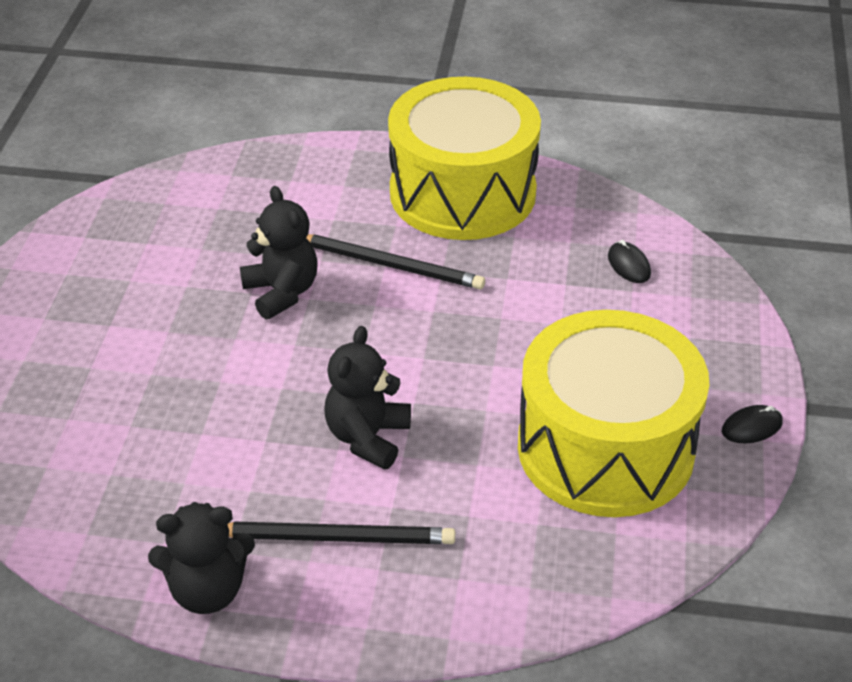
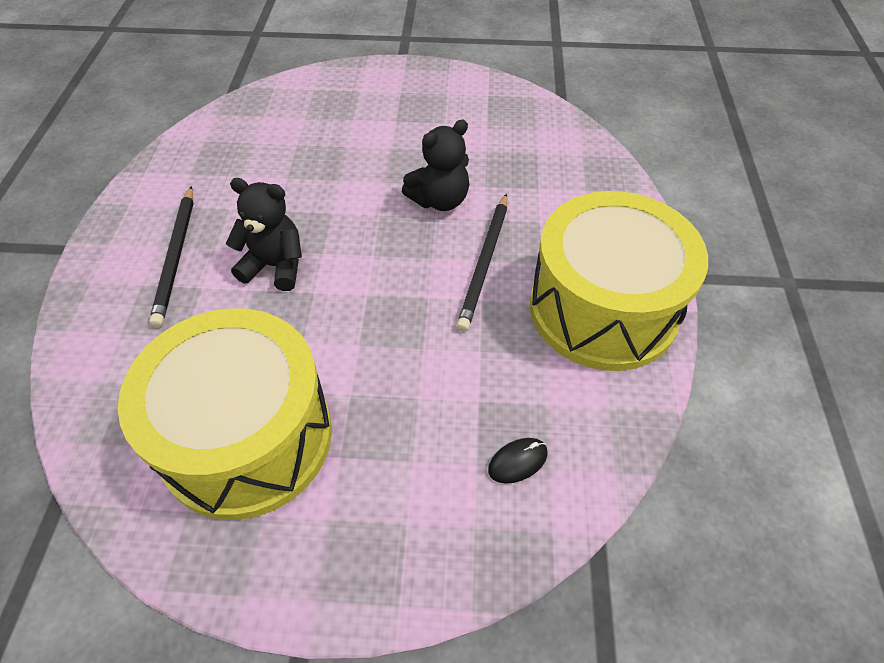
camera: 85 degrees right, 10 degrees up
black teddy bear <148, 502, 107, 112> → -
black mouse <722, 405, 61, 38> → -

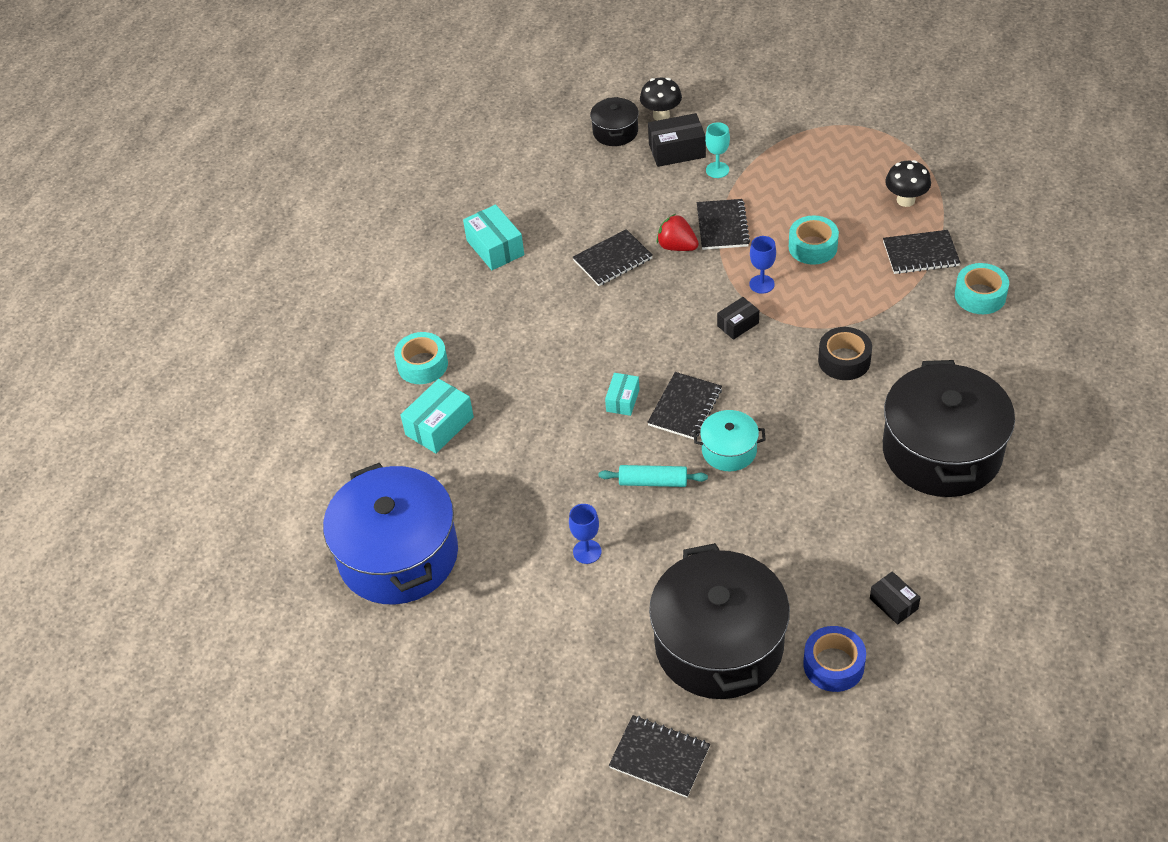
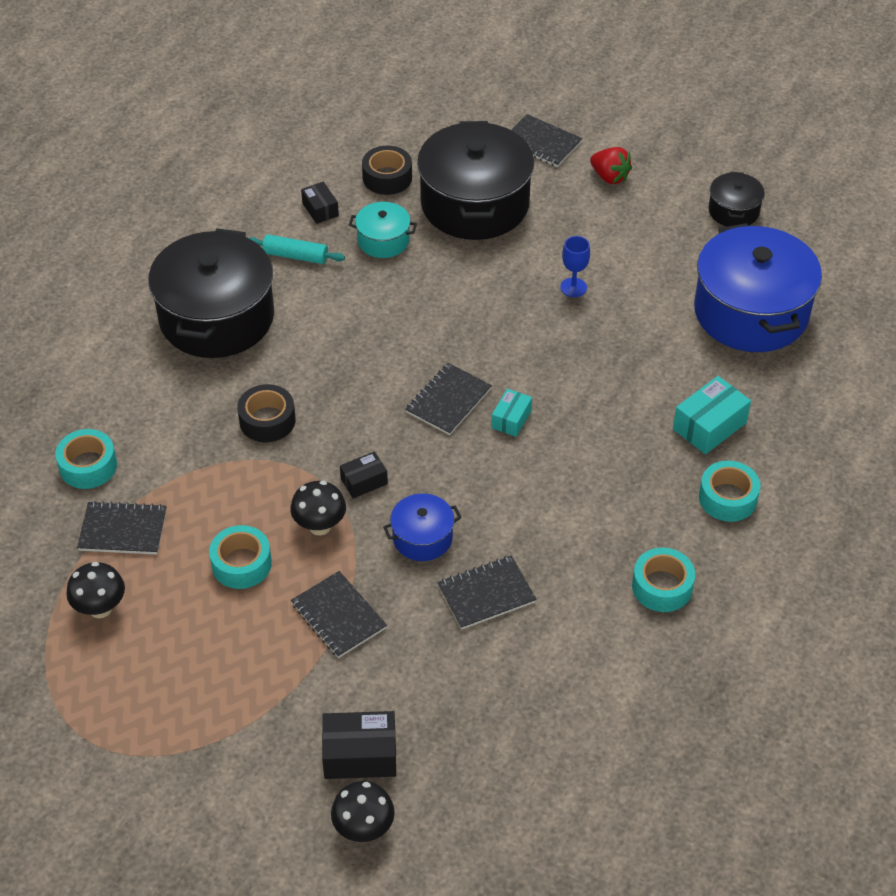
camera: 175 degrees left, 0 degrees up
turquoise rolling pin <599, 465, 109, 22> → turquoise rolling pin <249, 234, 96, 30>, shifted
blue goblet <749, 236, 27, 58> → black mushroom <290, 481, 56, 54>
black notebook <697, 199, 53, 51> → black notebook <291, 571, 96, 87>, 45 degrees counterclockwise
turquoise pot <694, 410, 72, 61> → turquoise pot <349, 202, 68, 56>, shifted
blue tape <803, 626, 63, 66> → black tape <362, 146, 50, 49>
- → blue pot <383, 493, 78, 68>
red strawberry <657, 214, 42, 37> → red strawberry <590, 147, 42, 37>, shifted
- → turquoise tape <632, 548, 63, 64>
black pot <590, 97, 49, 49> → black pot <708, 172, 57, 55>, shifted
turquoise box <463, 204, 61, 66> → -
turquoise goblet <705, 122, 25, 56> → -

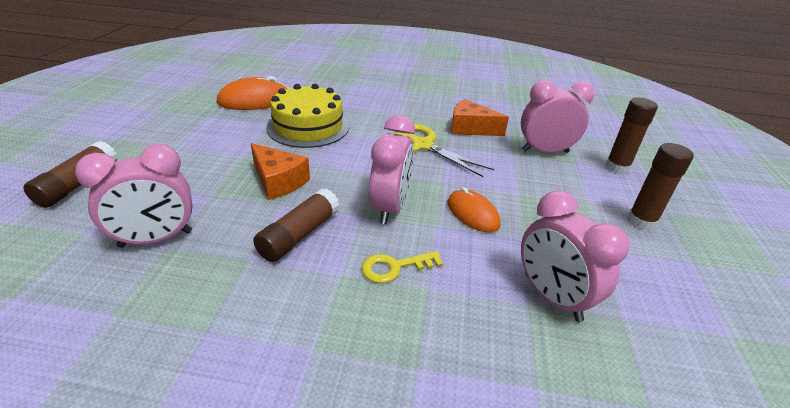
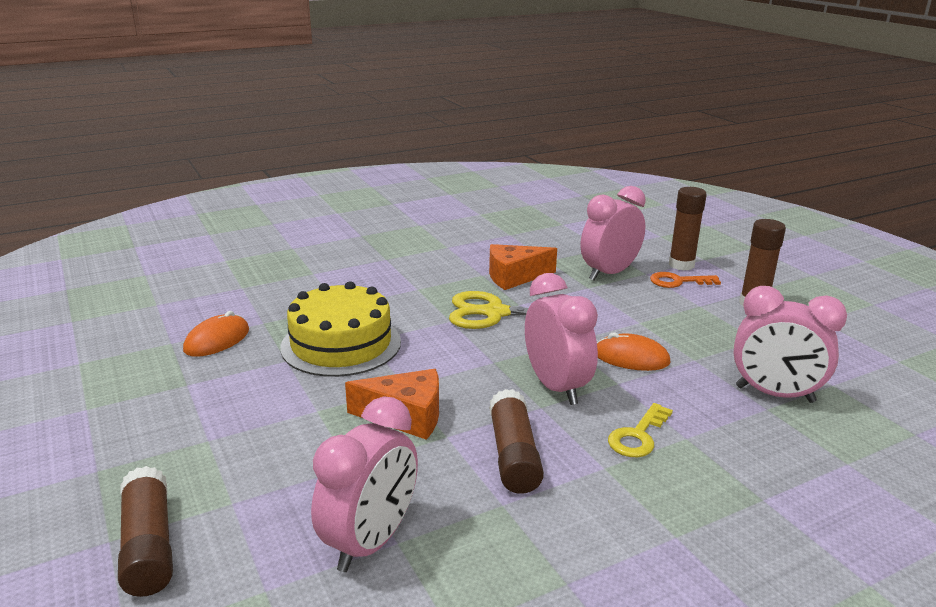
camera: 35 degrees left, 10 degrees down
orange mouse <217, 76, 72, 34> → orange mouse <183, 311, 66, 46>, x0.65
- → orange key <650, 272, 71, 16>

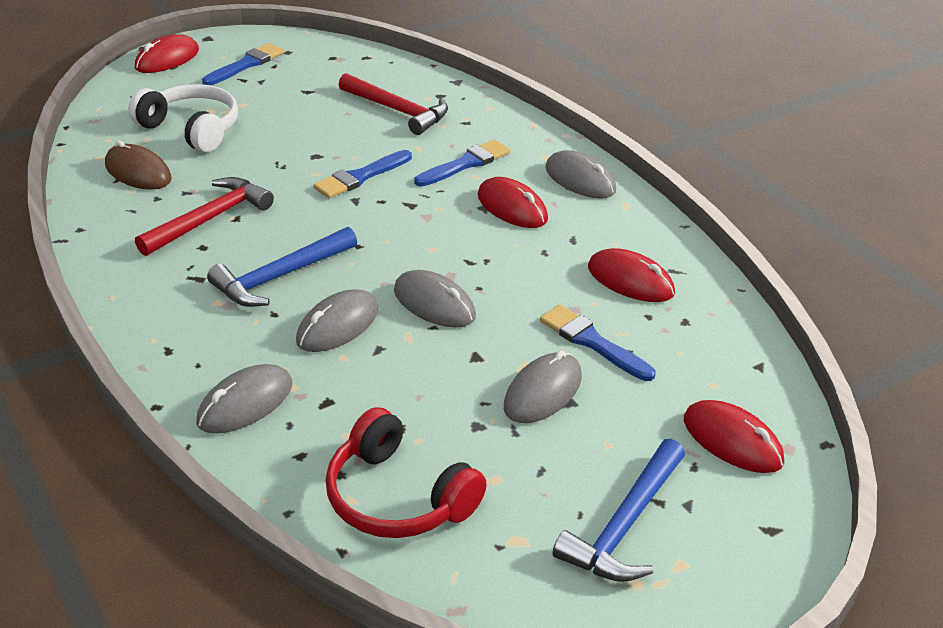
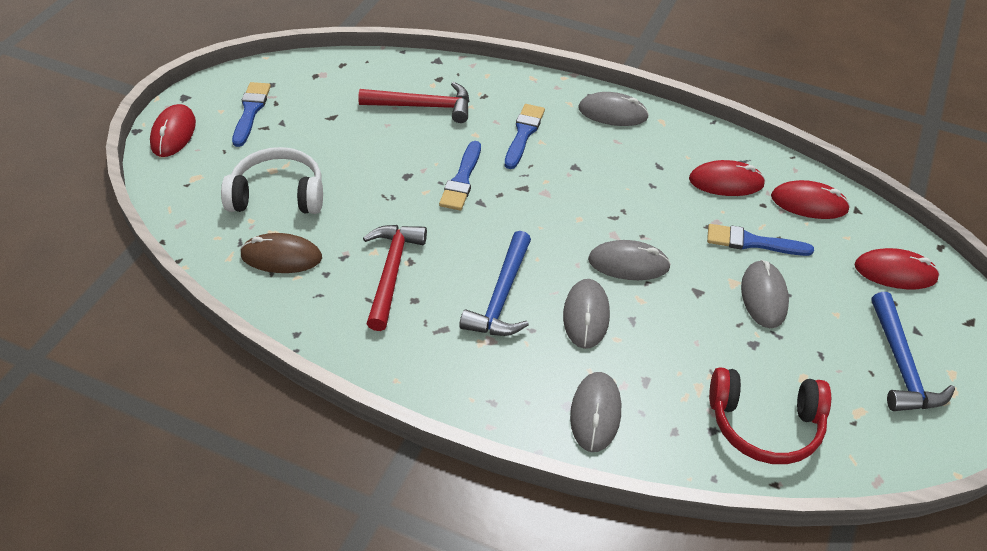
camera: 35 degrees left, 10 degrees up
red mouse <478, 177, 70, 51> → red mouse <771, 180, 79, 39>, shifted

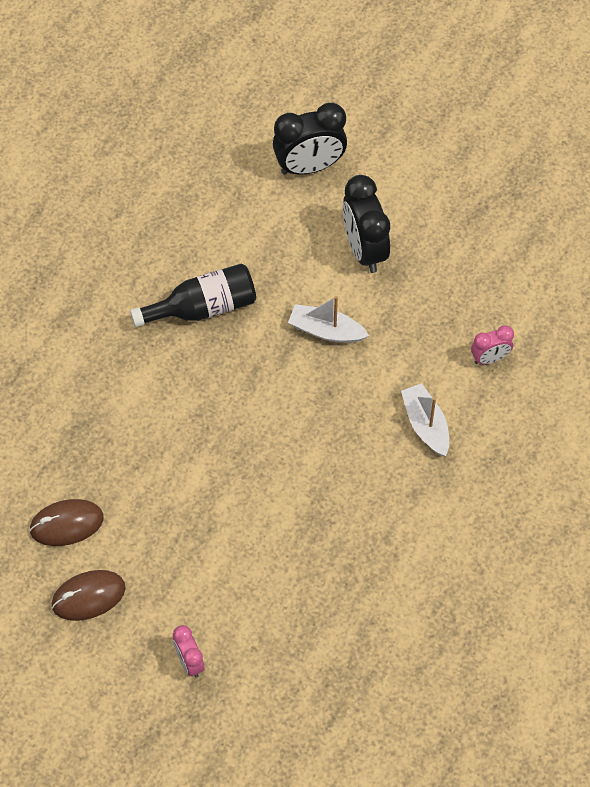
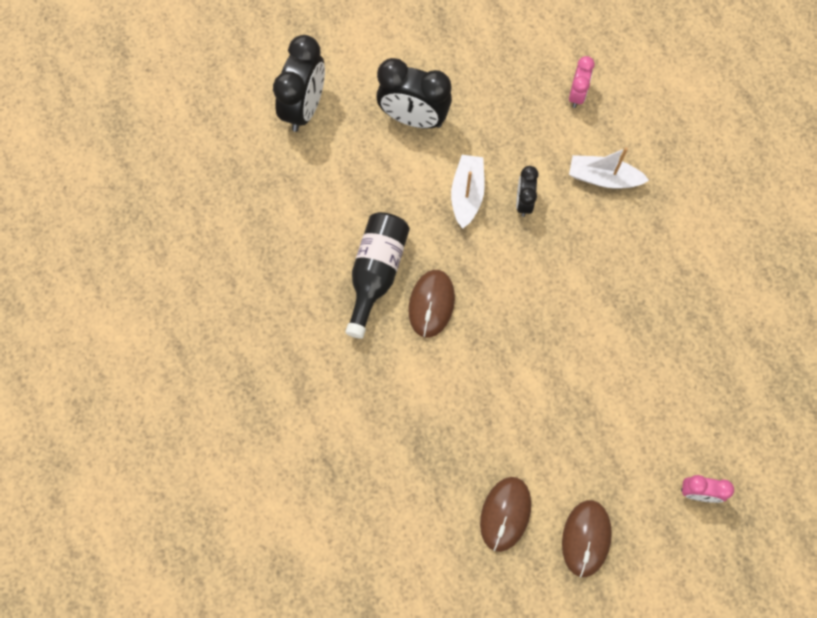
camera: 55 degrees left, 10 degrees up
- → brown mouse <408, 270, 47, 68>
white boat <288, 296, 81, 47> → white boat <451, 155, 34, 74>, 135 degrees clockwise
- → black clock <516, 166, 23, 51>

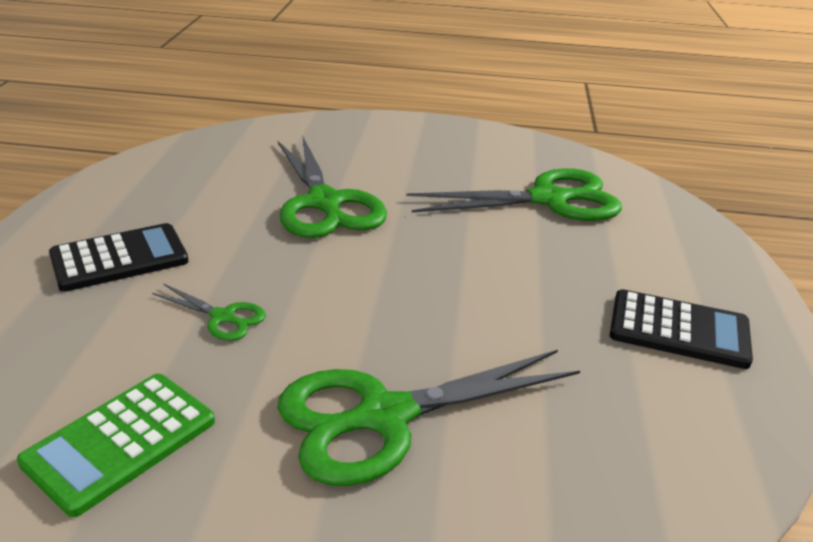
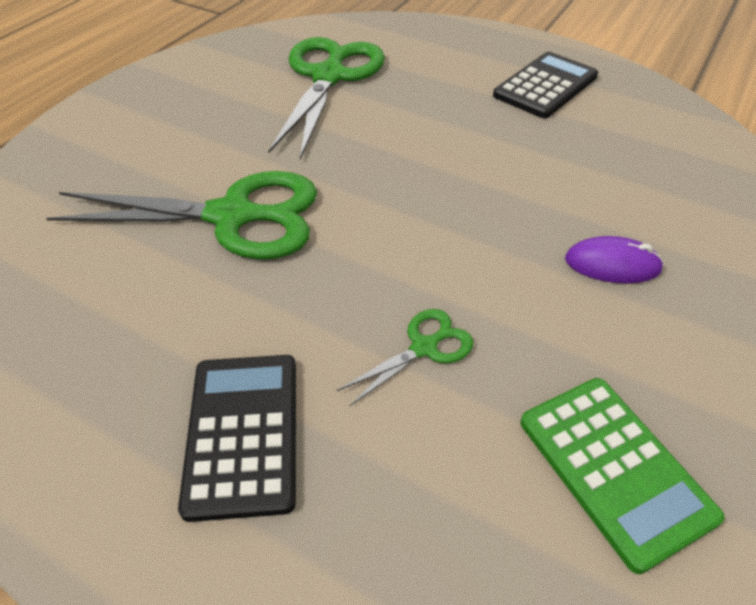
camera: 65 degrees left, 15 degrees up
green scissors <277, 350, 303, 136> → purple mouse <565, 236, 99, 48>

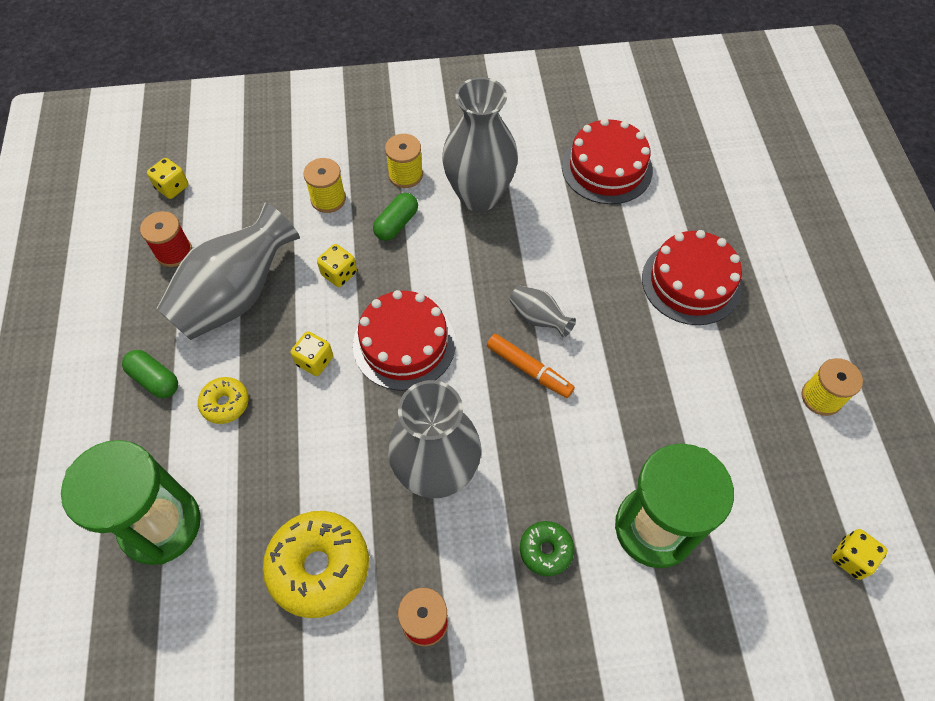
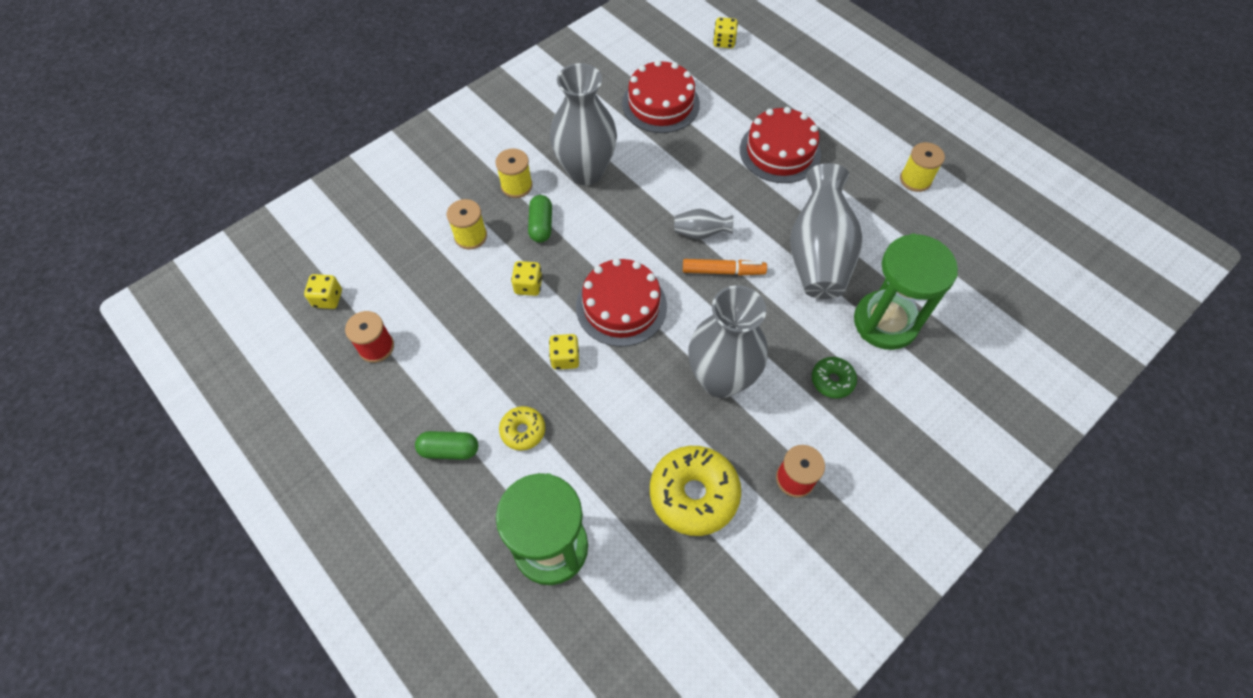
camera: 35 degrees left, 0 degrees up
yellow dice <832, 529, 56, 51> → yellow dice <713, 17, 25, 31>, shifted
grey vase <156, 202, 144, 138> → grey vase <790, 163, 73, 136>, shifted

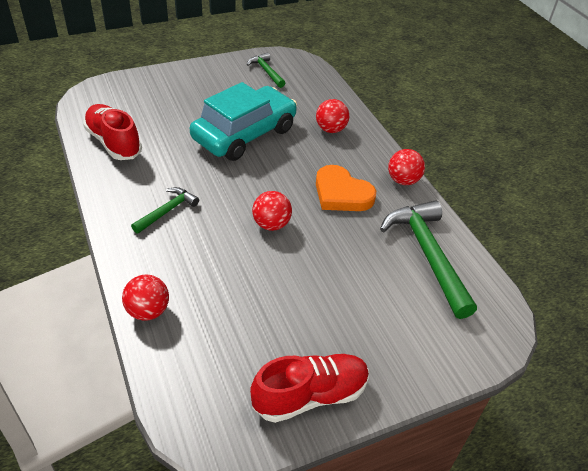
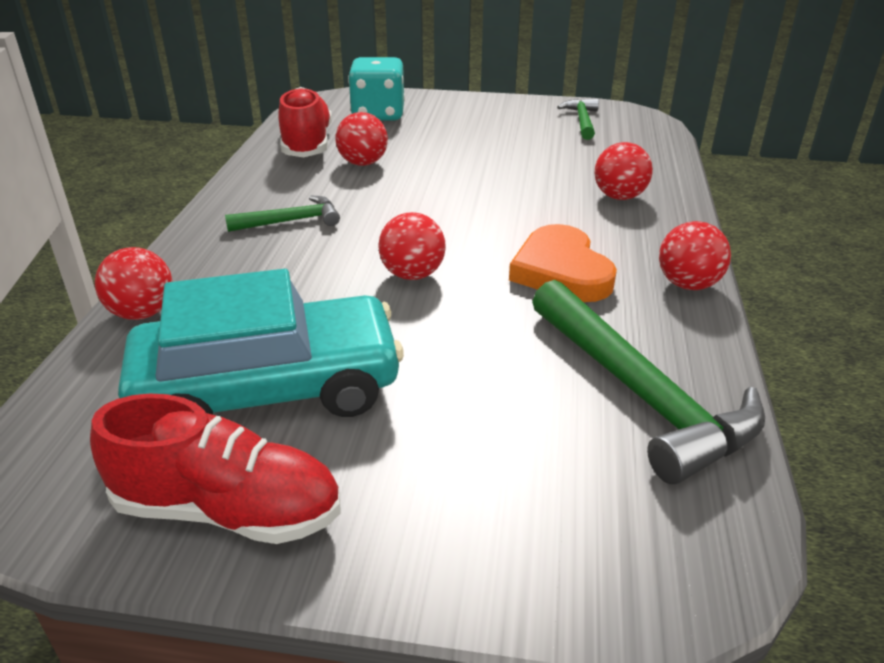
camera: 35 degrees right, 10 degrees down
turquoise car <190, 82, 107, 79> → turquoise car <118, 269, 286, 148>, shifted
- → red ball <335, 112, 53, 54>
- → turquoise dice <348, 57, 57, 64>
green hammer <380, 200, 97, 119> → green hammer <532, 280, 233, 205>, 135 degrees clockwise

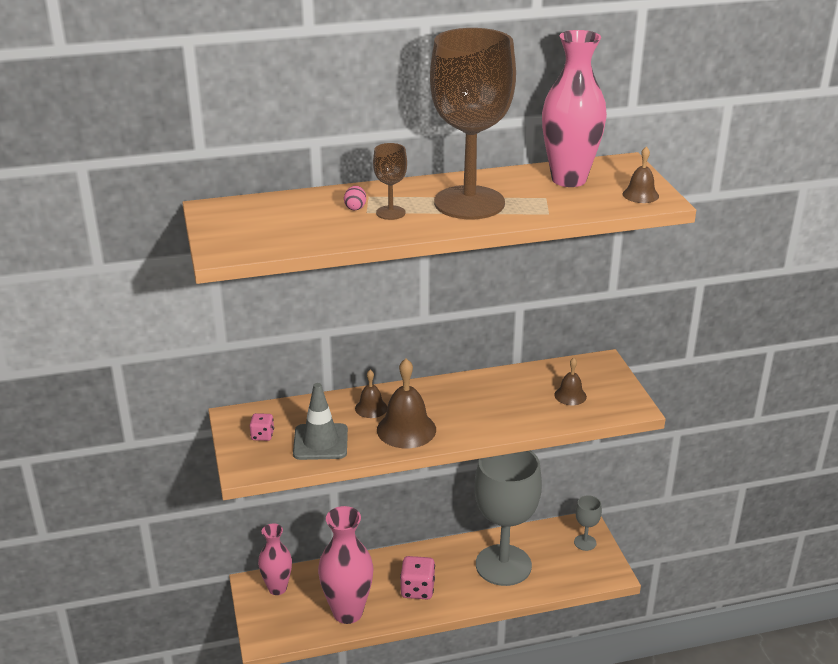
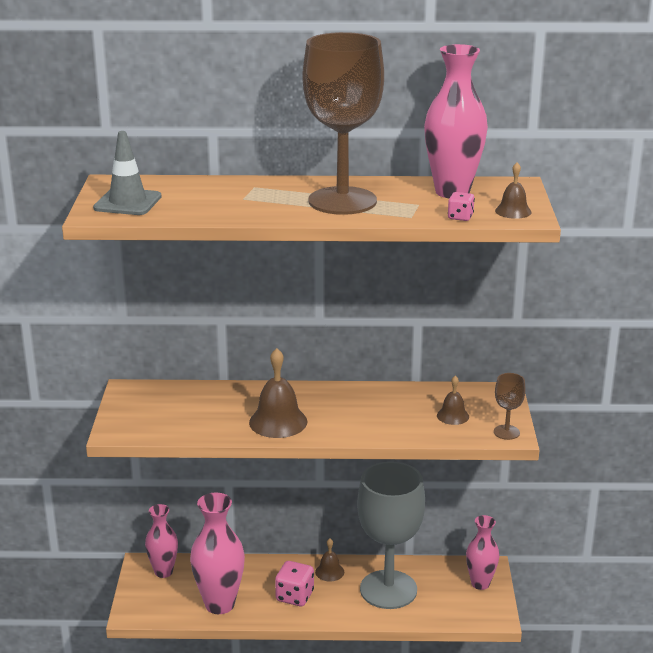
camera: 15 degrees right, 5 degrees down
grey traffic cone <293, 383, 55, 77> → grey traffic cone <93, 131, 69, 84>, shifted
brown bell <355, 370, 32, 48> → brown bell <315, 538, 29, 44>, shifted
pink dice <250, 413, 24, 28> → pink dice <448, 192, 27, 29>, shifted
grey goblet <574, 495, 28, 56> → pink vase <466, 515, 33, 75>
brown goblet <373, 143, 34, 77> → brown goblet <494, 373, 32, 67>, shifted
pink egg <344, 186, 22, 24> → -

